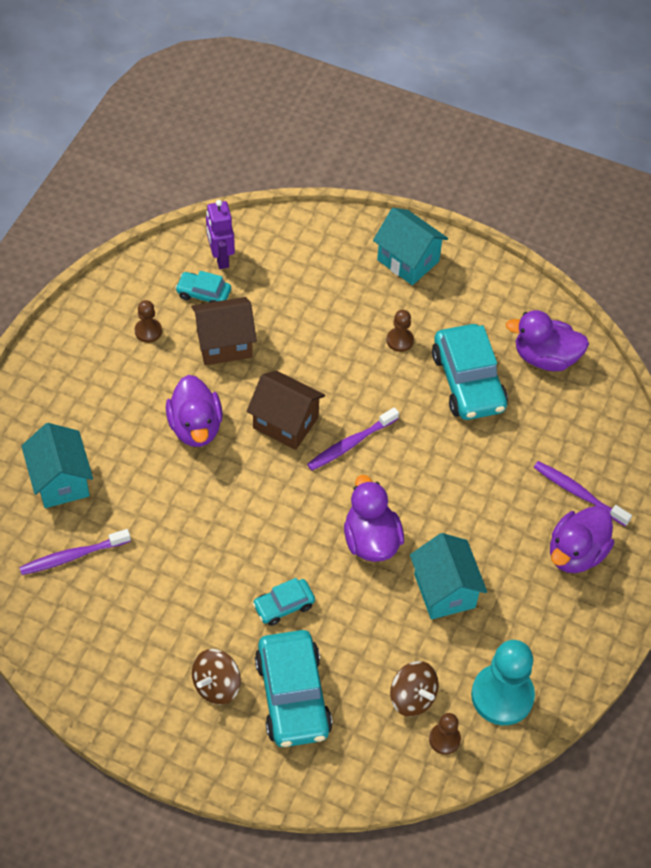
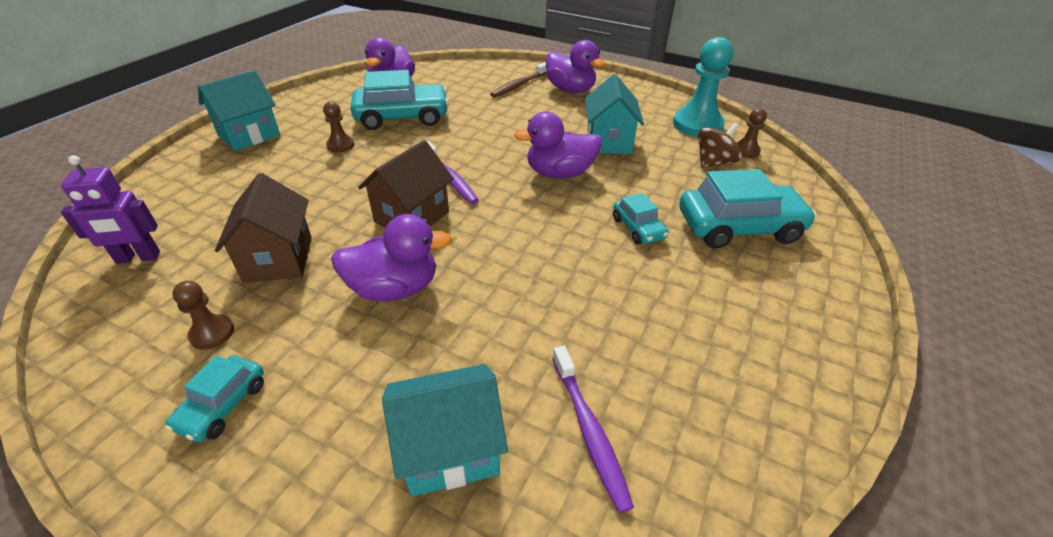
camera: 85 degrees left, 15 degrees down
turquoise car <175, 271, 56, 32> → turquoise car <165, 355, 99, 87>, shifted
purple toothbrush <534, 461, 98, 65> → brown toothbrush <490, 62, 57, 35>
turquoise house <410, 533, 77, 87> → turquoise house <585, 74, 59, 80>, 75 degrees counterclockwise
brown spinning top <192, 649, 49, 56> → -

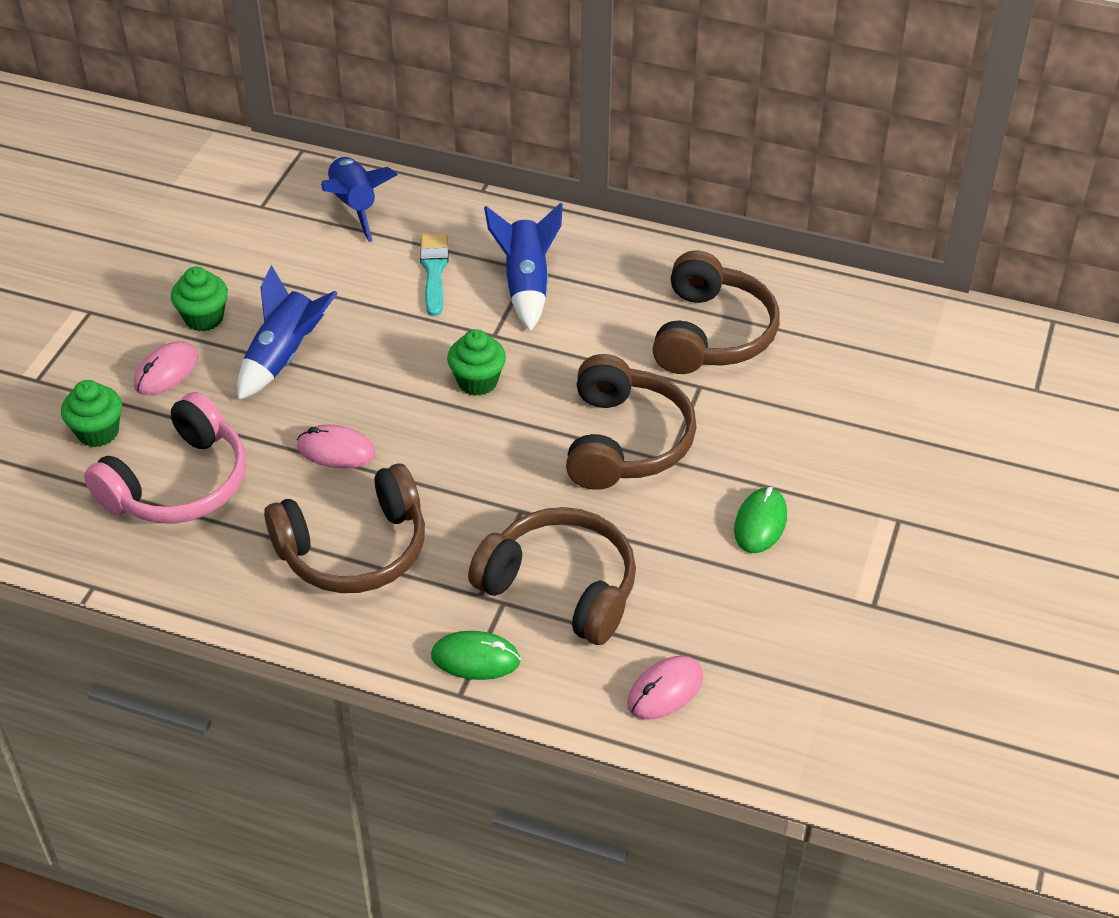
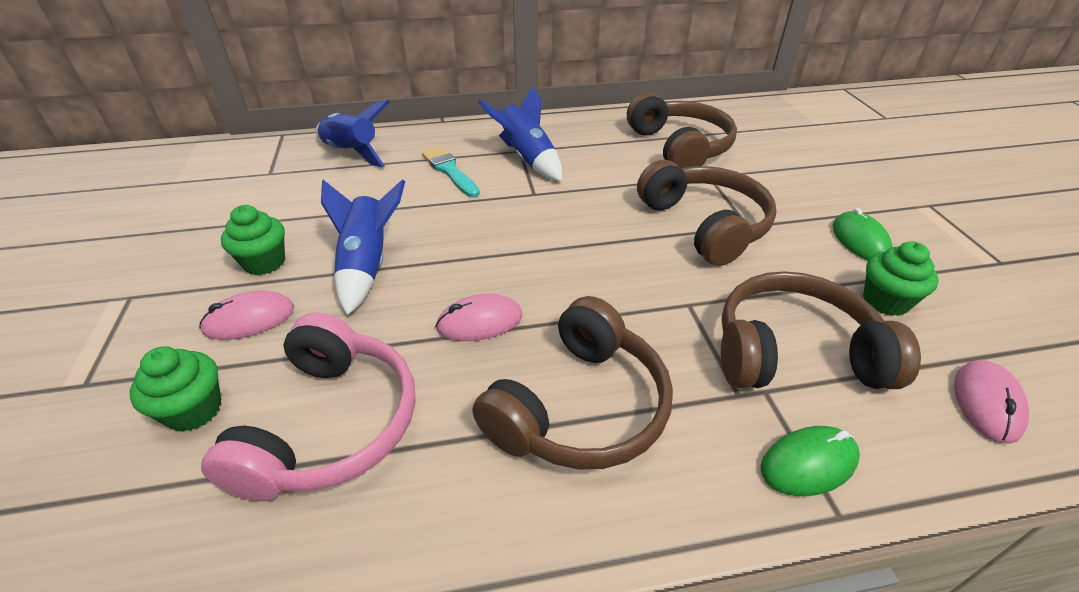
camera: 30 degrees left, 5 degrees down
pink mouse <134, 342, 64, 53> → pink mouse <199, 291, 95, 49>, 60 degrees clockwise
green cupcake <447, 329, 59, 67> → green cupcake <863, 241, 76, 75>, shifted

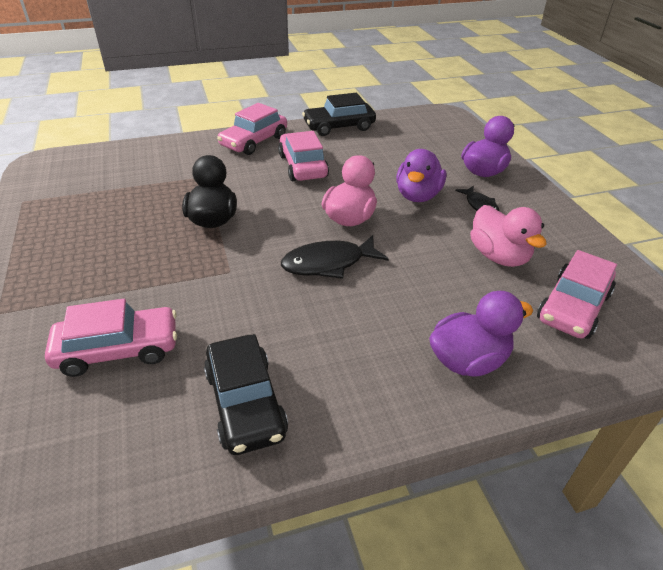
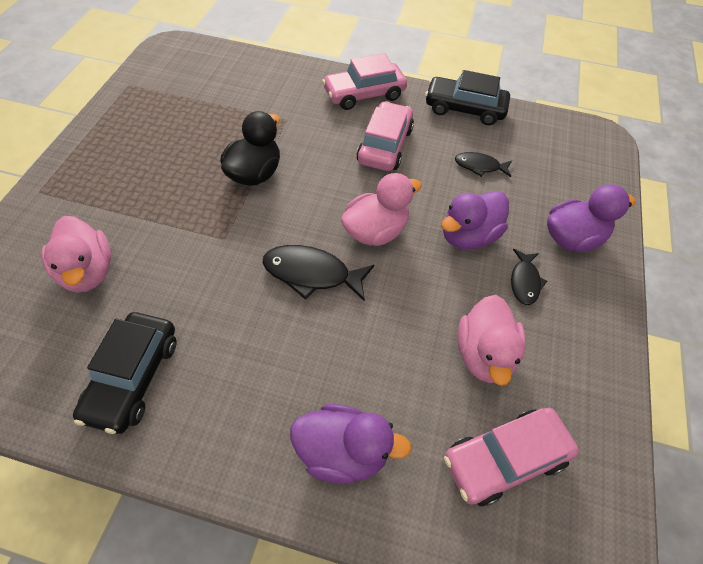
camera: 30 degrees right, 15 degrees up
pink car <45, 299, 132, 78> → pink duck <41, 216, 70, 77>
- → black fish <455, 152, 57, 25>

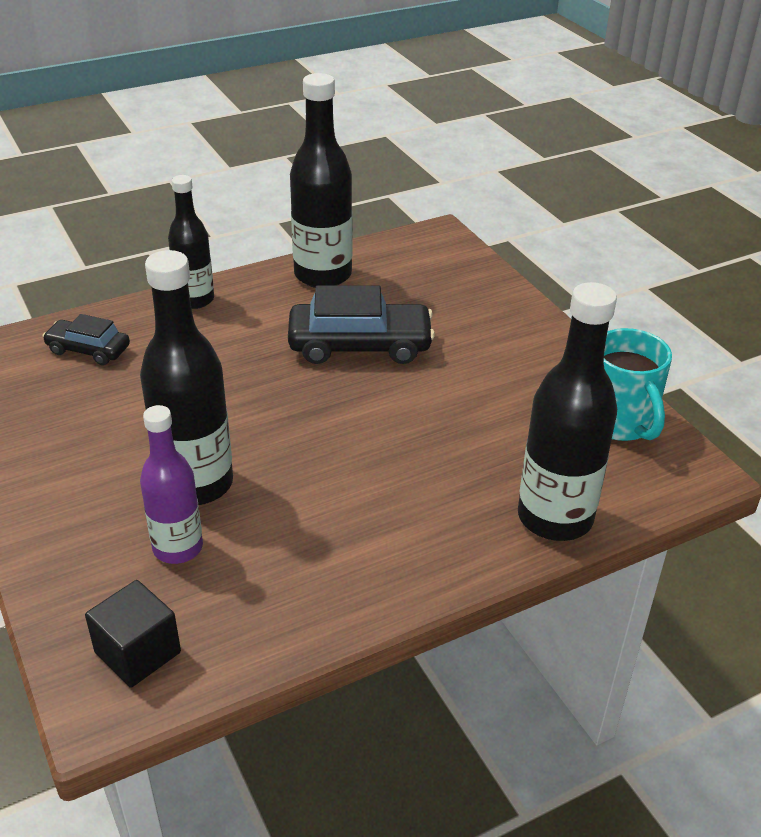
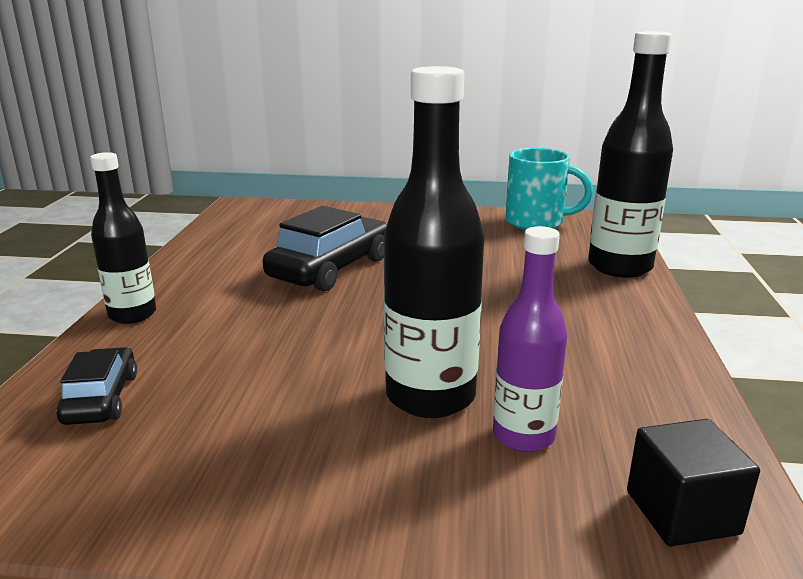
camera: 55 degrees left, 15 degrees down
black car <42, 314, 88, 51> → black car <57, 347, 80, 78>, 120 degrees clockwise
black bottle <290, 73, 62, 215> → -

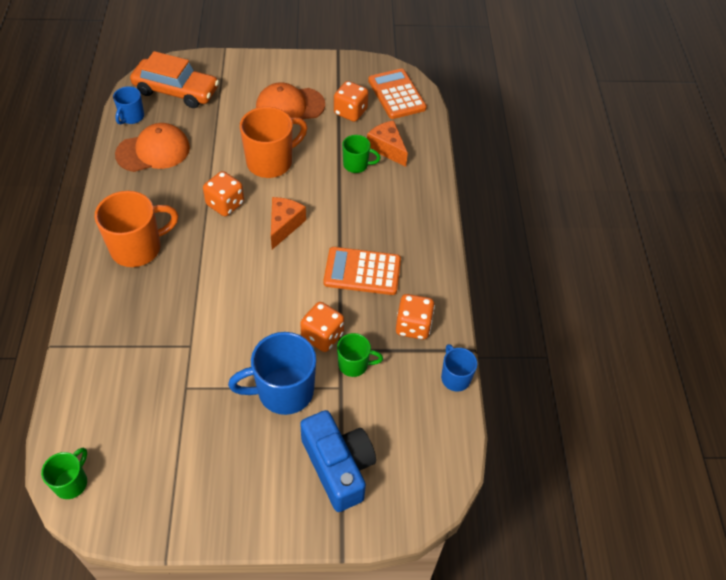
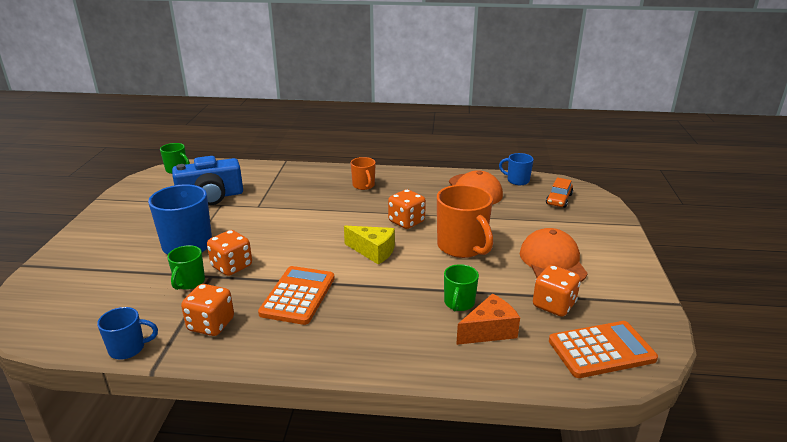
camera: 100 degrees right, 25 degrees down
blue camera <300, 410, 76, 102> → blue camera <172, 156, 71, 49>, shifted
orange cheese <271, 197, 35, 52> → yellow cheese <344, 226, 51, 39>
orange mug <95, 191, 84, 76> → orange mug <351, 157, 25, 33>, x0.55
orange car <130, 51, 89, 57> → orange car <546, 178, 27, 30>, x0.54

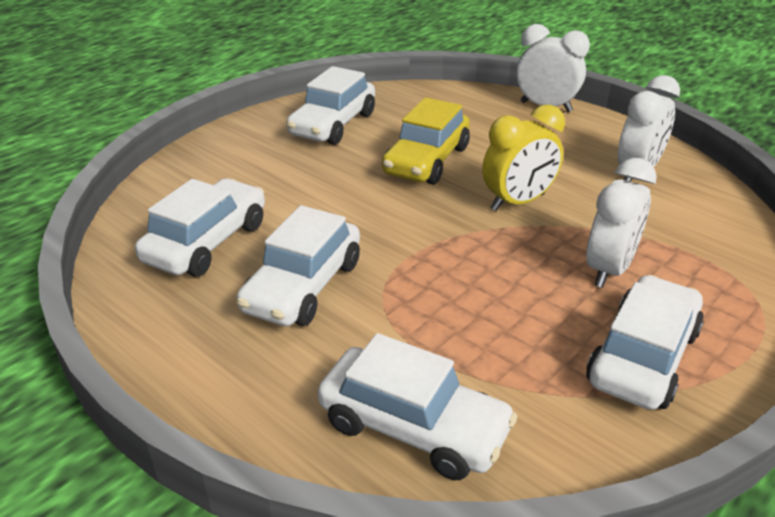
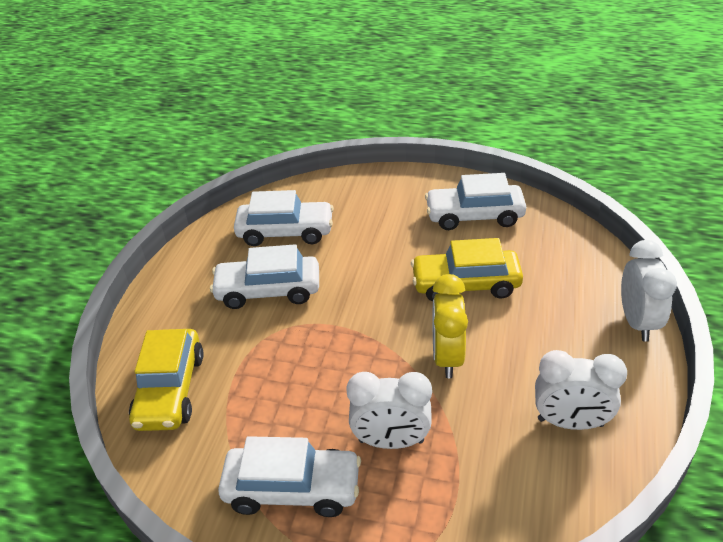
camera: 65 degrees right, 5 degrees up
white car <318, 333, 200, 147> → yellow car <129, 329, 75, 102>
yellow clock <482, 105, 83, 106> → yellow clock <433, 274, 35, 104>, 60 degrees clockwise

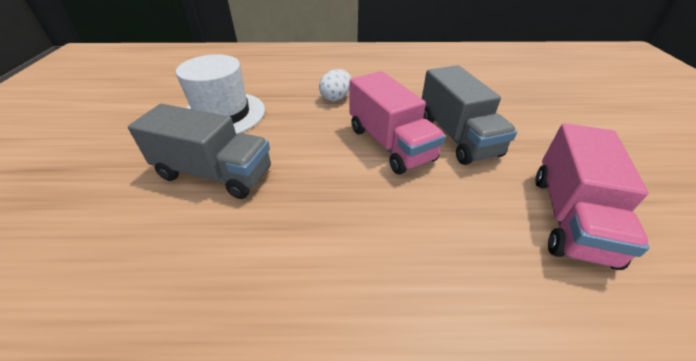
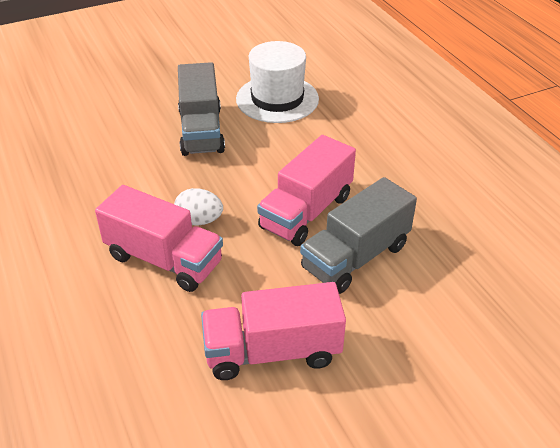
camera: 65 degrees right, 0 degrees up
- → pink truck <95, 185, 128, 107>
white egg <319, 69, 32, 32> → white egg <174, 188, 49, 38>, shifted

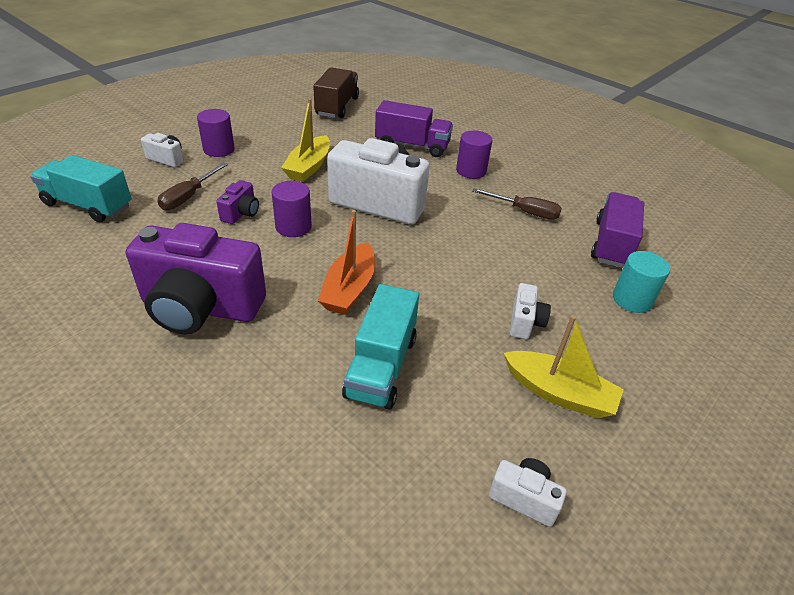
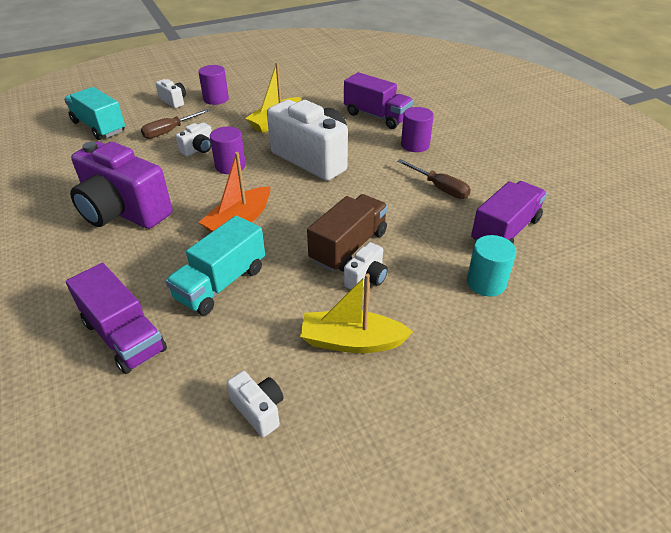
camera: 25 degrees right, 0 degrees up
- → purple truck <66, 263, 101, 111>
purple camera <216, 180, 43, 44> → white camera <176, 122, 36, 34>
yellow boat <503, 315, 121, 103> → yellow boat <300, 273, 113, 80>, 135 degrees clockwise
brown truck <313, 67, 46, 51> → brown truck <307, 194, 81, 78>, shifted

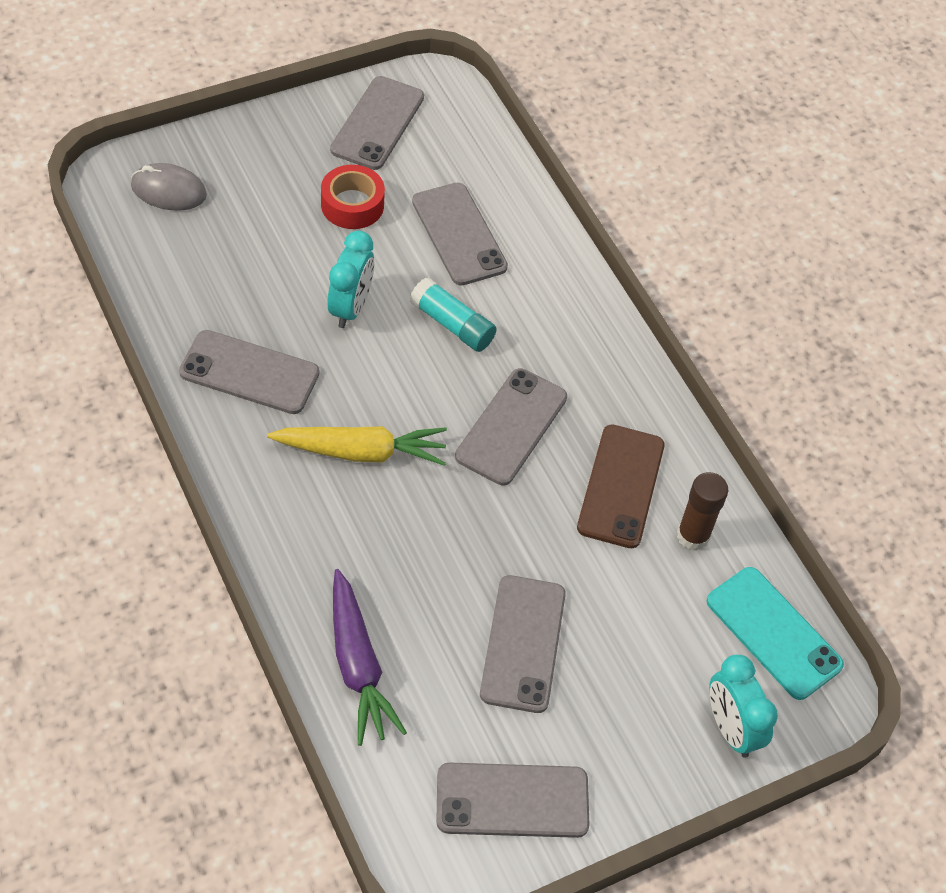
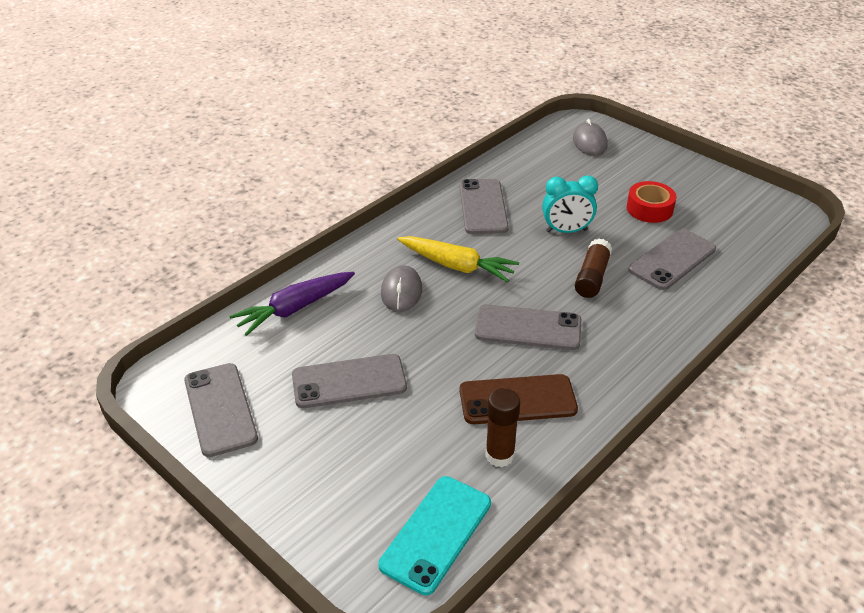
camera: 75 degrees right, 15 degrees down
- → grey mouse <381, 265, 41, 47>
yellow carrot <267, 426, 180, 40> → yellow carrot <397, 236, 122, 46>, 45 degrees counterclockwise
turquoise glue stick <410, 278, 87, 74> → brown glue stick <575, 239, 37, 59>
grey phone <330, 76, 94, 94> → -
turquoise clock <709, 655, 69, 103> → -

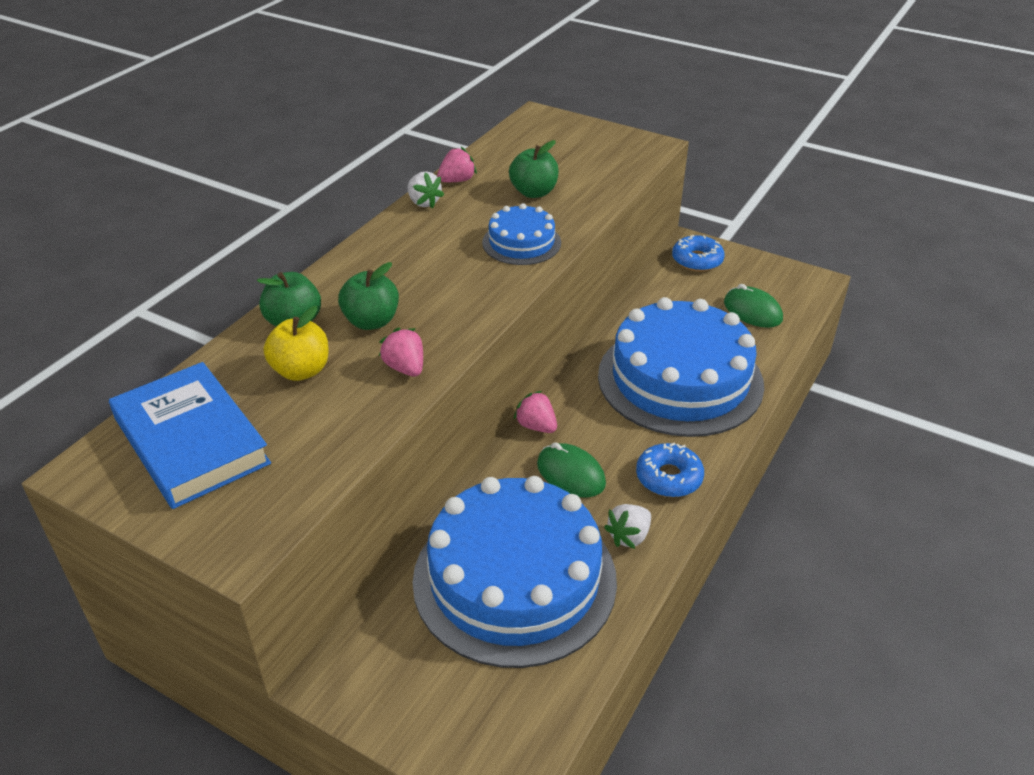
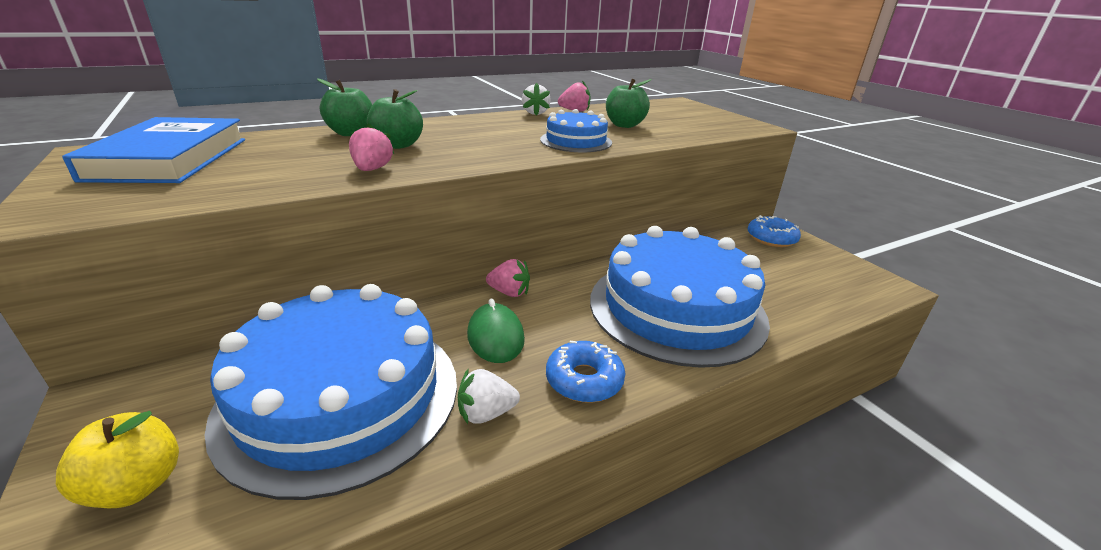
camera: 30 degrees right, 10 degrees down
yellow apple <264, 306, 64, 75> → yellow apple <56, 411, 123, 97>, shifted
pink strawberry <514, 391, 43, 42> → pink strawberry <486, 259, 44, 38>, 120 degrees clockwise
green mouse <724, 284, 59, 44> → -

